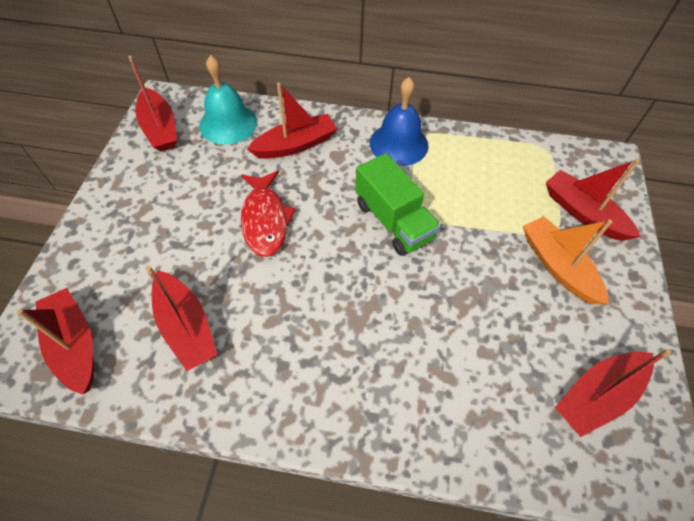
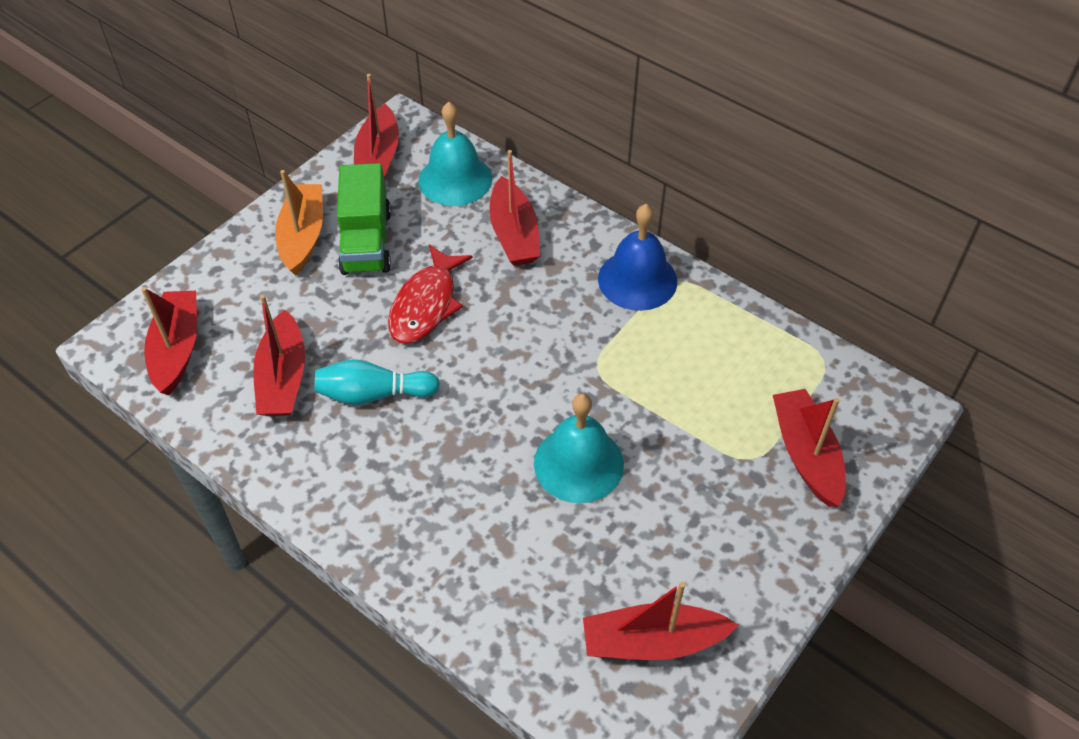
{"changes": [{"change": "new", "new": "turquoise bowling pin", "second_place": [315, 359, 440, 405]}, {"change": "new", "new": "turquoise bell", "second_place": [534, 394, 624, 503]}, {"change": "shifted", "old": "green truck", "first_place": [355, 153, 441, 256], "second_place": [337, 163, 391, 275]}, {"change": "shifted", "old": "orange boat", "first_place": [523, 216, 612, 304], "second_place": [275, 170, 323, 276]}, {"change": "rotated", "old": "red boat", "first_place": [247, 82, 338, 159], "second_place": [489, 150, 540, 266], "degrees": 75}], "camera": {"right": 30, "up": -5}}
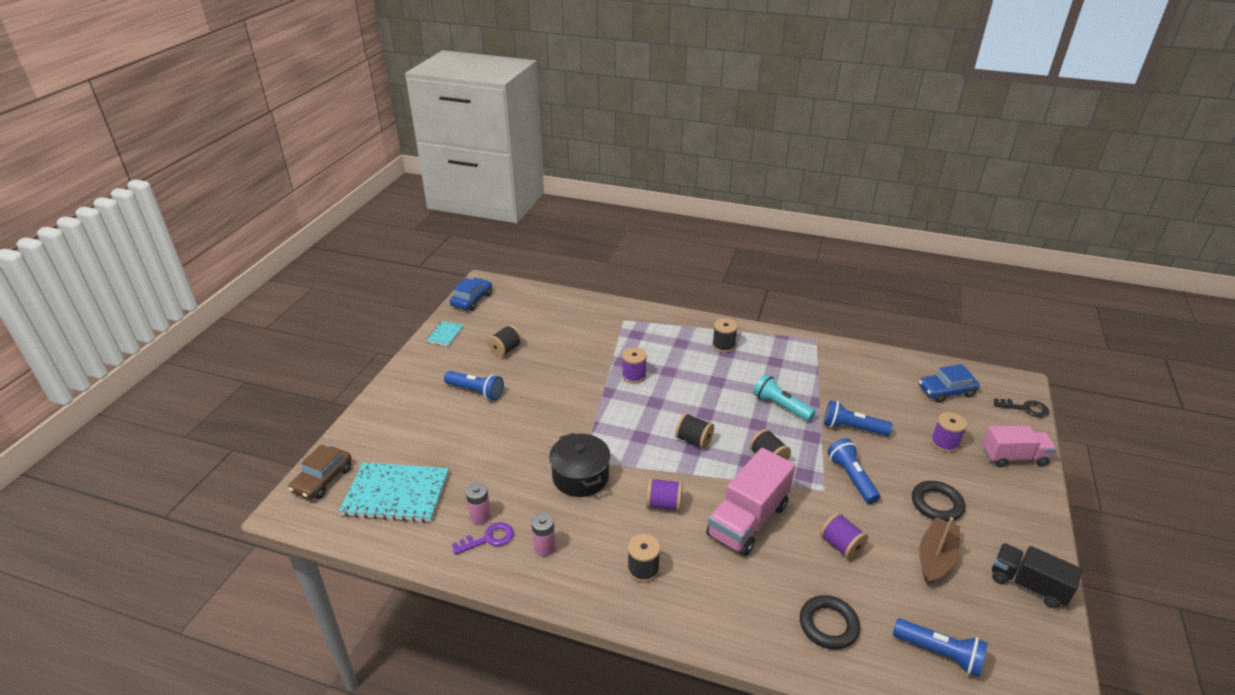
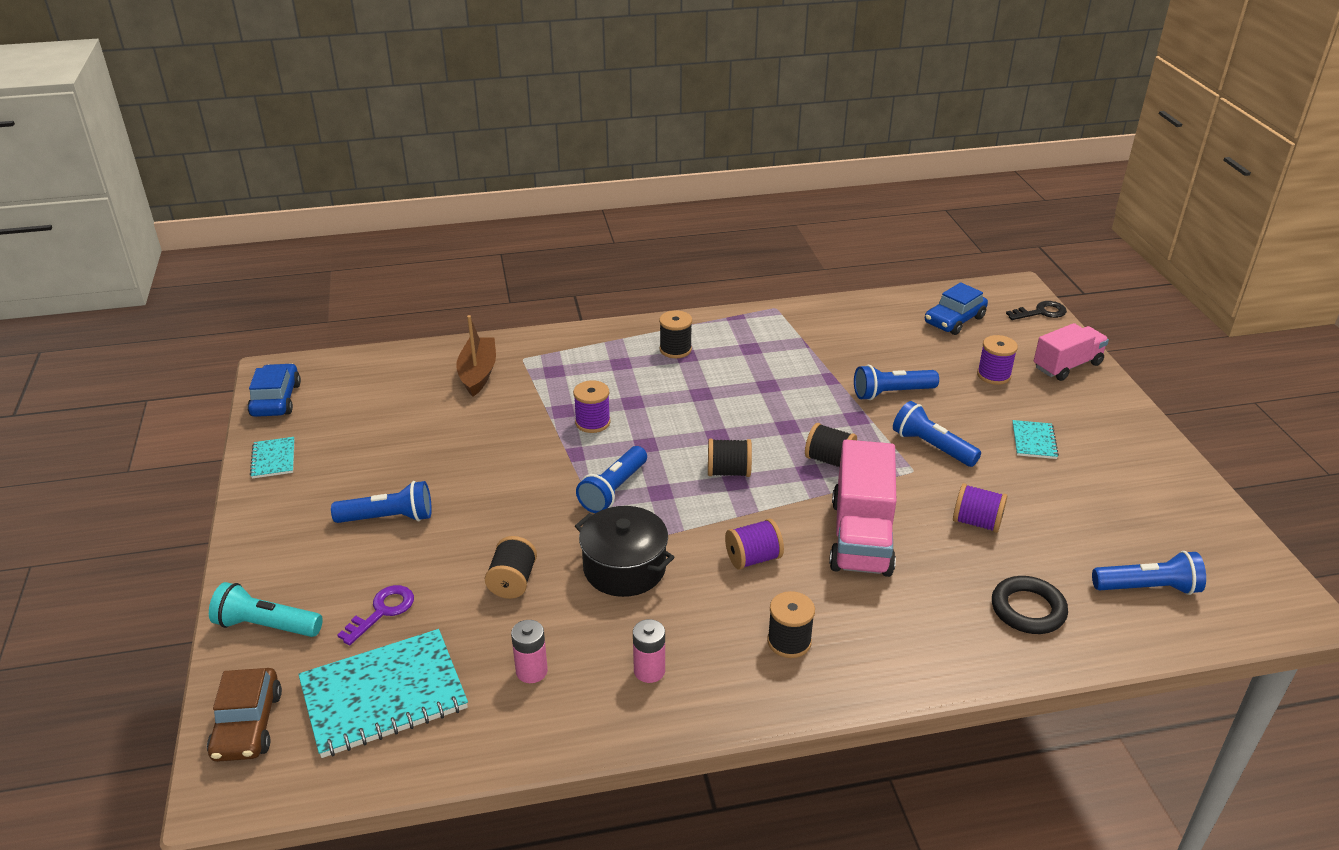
{"changes": [{"change": "gone", "old": "black truck", "first_place": [992, 543, 1083, 608]}, {"change": "new", "new": "blue flashlight", "second_place": [576, 446, 647, 513]}, {"change": "shifted", "old": "purple key", "first_place": [452, 522, 514, 555], "second_place": [337, 585, 414, 645]}, {"change": "shifted", "old": "black spool", "first_place": [487, 325, 522, 357], "second_place": [485, 536, 537, 599]}, {"change": "shifted", "old": "turquoise flashlight", "first_place": [753, 374, 815, 421], "second_place": [209, 582, 323, 637]}, {"change": "shifted", "old": "brown boat", "first_place": [919, 517, 960, 585], "second_place": [456, 315, 496, 397]}, {"change": "swapped", "old": "black ring", "new": "turquoise notebook", "first_place": [912, 481, 965, 522], "second_place": [1012, 420, 1059, 459]}], "camera": {"right": -30, "up": 0}}
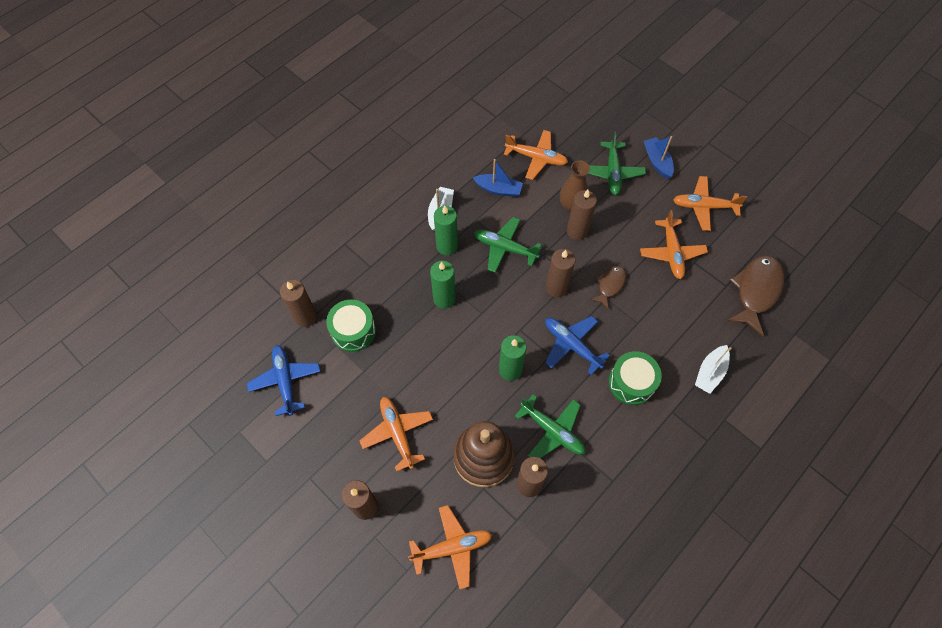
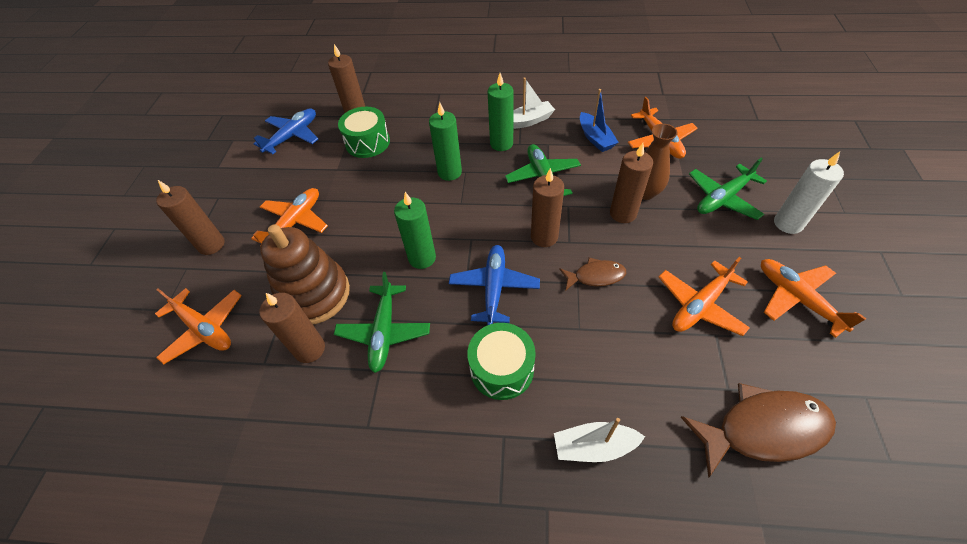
{"changes": [{"change": "swapped", "old": "blue boat", "new": "white candle", "first_place": [644, 136, 674, 179], "second_place": [774, 151, 844, 234]}], "camera": {"right": 55, "up": -10}}
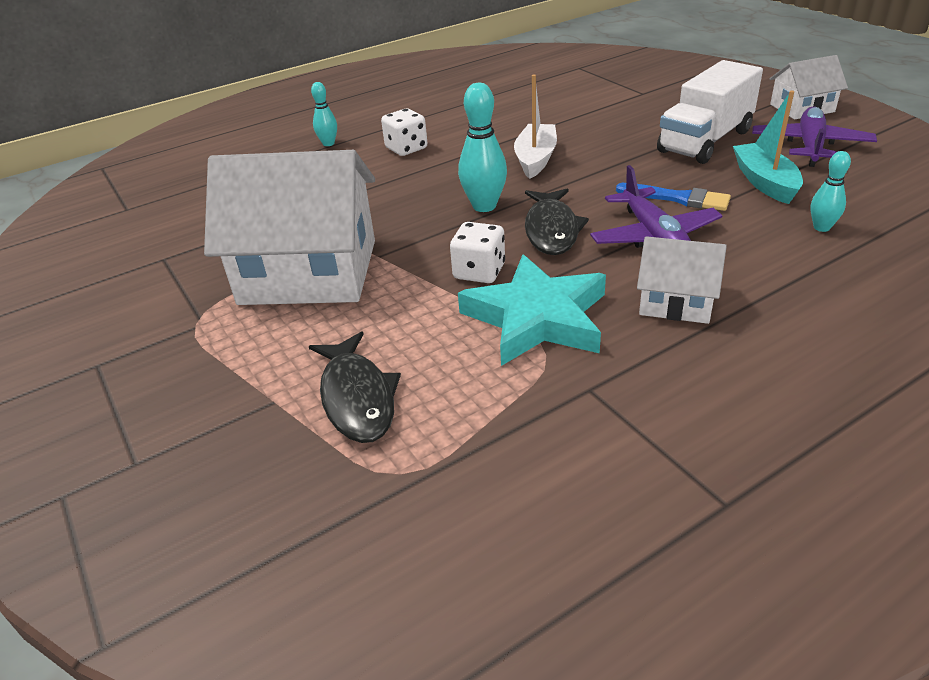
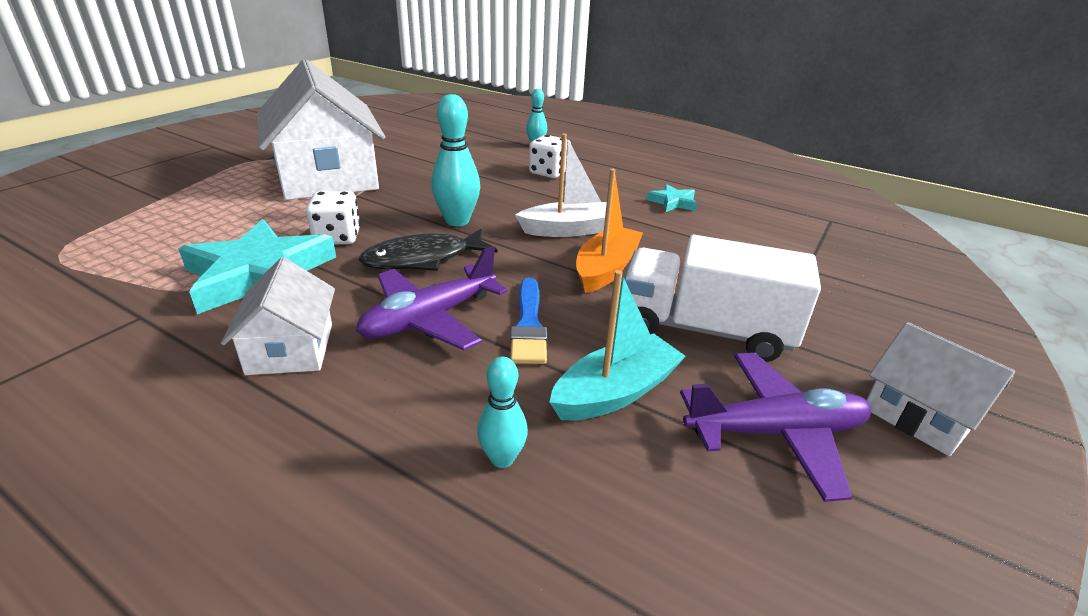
{"changes": [{"change": "gone", "old": "black fish", "first_place": [309, 331, 401, 443]}, {"change": "new", "new": "orange boat", "second_place": [576, 169, 643, 293]}, {"change": "new", "new": "turquoise star", "second_place": [647, 184, 697, 212]}], "camera": {"right": 60, "up": -5}}
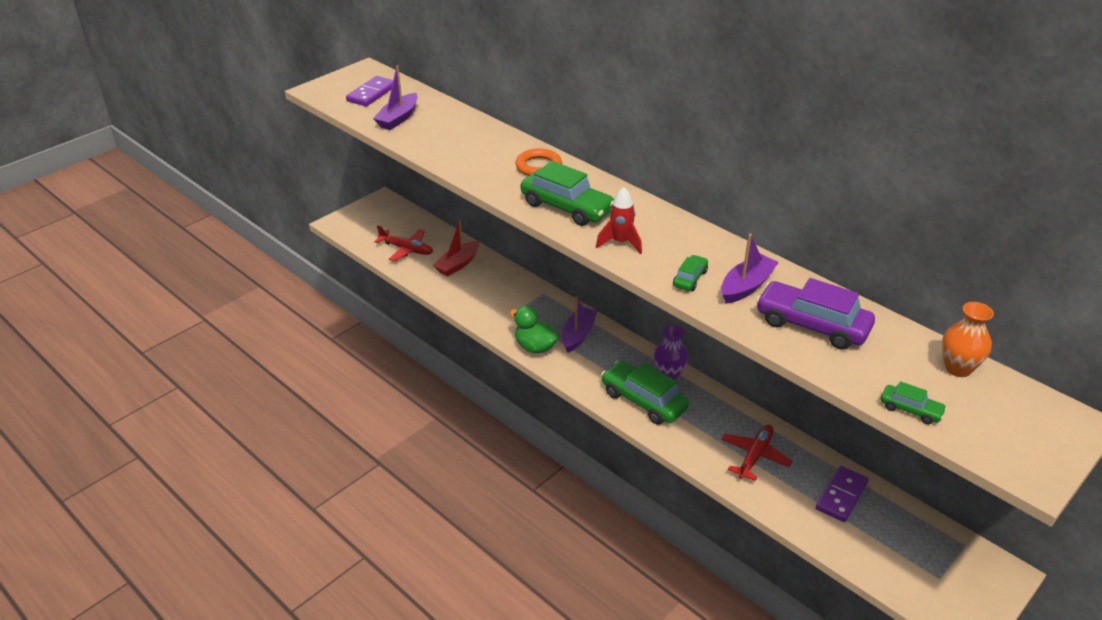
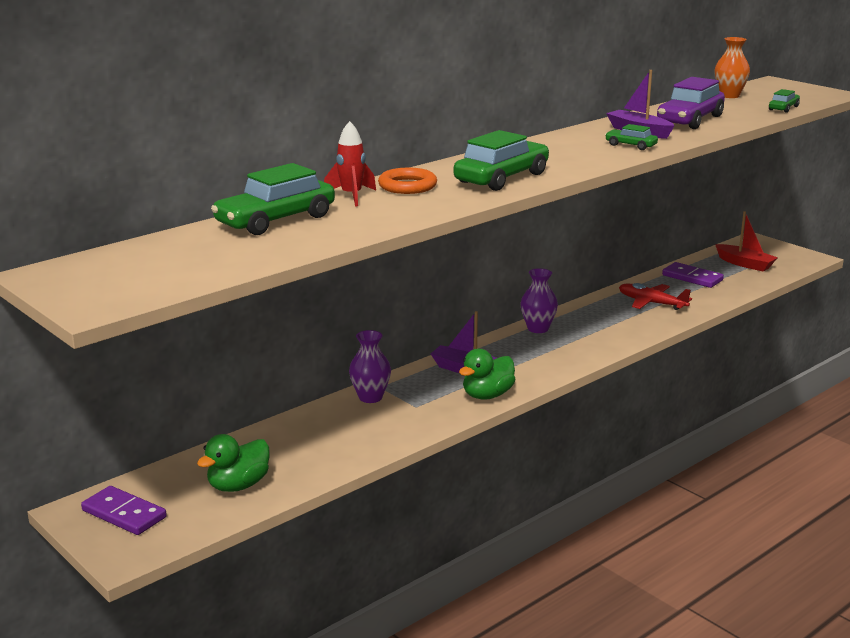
{"changes": [{"change": "gone", "old": "purple boat", "first_place": [373, 65, 418, 130]}, {"change": "new", "new": "purple vase", "second_place": [349, 330, 391, 403]}, {"change": "shifted", "old": "purple domino", "first_place": [346, 76, 393, 106], "second_place": [81, 486, 167, 535]}, {"change": "shifted", "old": "red boat", "first_place": [433, 220, 479, 277], "second_place": [715, 211, 778, 272]}, {"change": "shifted", "old": "red rocket", "first_place": [596, 187, 642, 254], "second_place": [324, 121, 376, 207]}, {"change": "shifted", "old": "green car", "first_place": [601, 360, 689, 425], "second_place": [211, 163, 335, 235]}, {"change": "swapped", "old": "red plane", "new": "green duck", "first_place": [374, 225, 433, 261], "second_place": [197, 434, 270, 492]}], "camera": {"right": -85, "up": -15}}
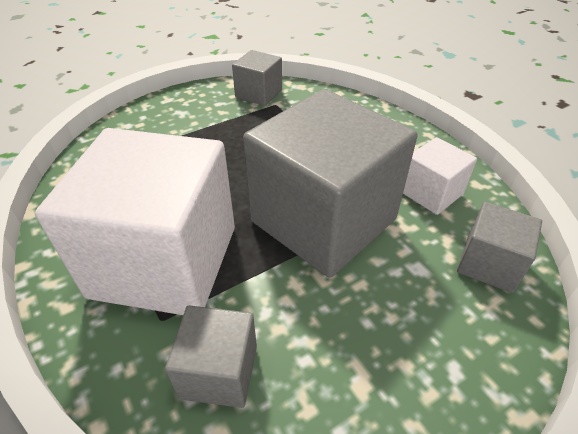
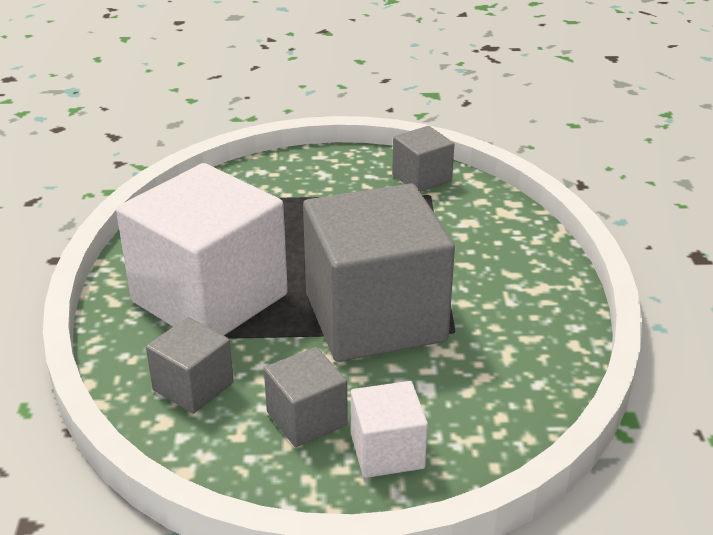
{"changes": [{"change": "shifted", "old": "white cube", "first_place": [403, 137, 477, 215], "second_place": [351, 381, 428, 478]}, {"change": "shifted", "old": "grey cube", "first_place": [457, 202, 542, 293], "second_place": [264, 347, 348, 447]}], "camera": {"right": 30, "up": -10}}
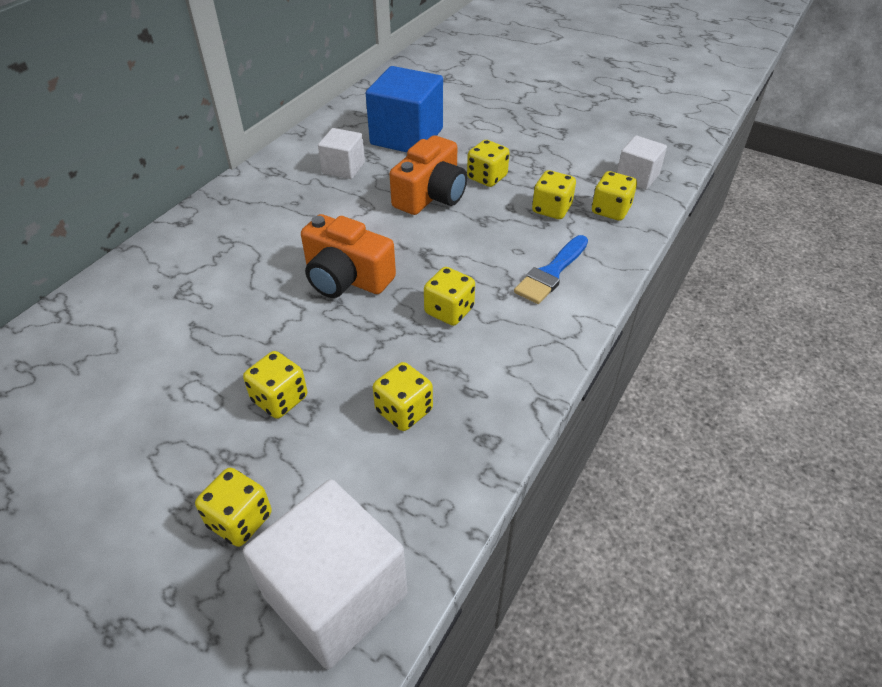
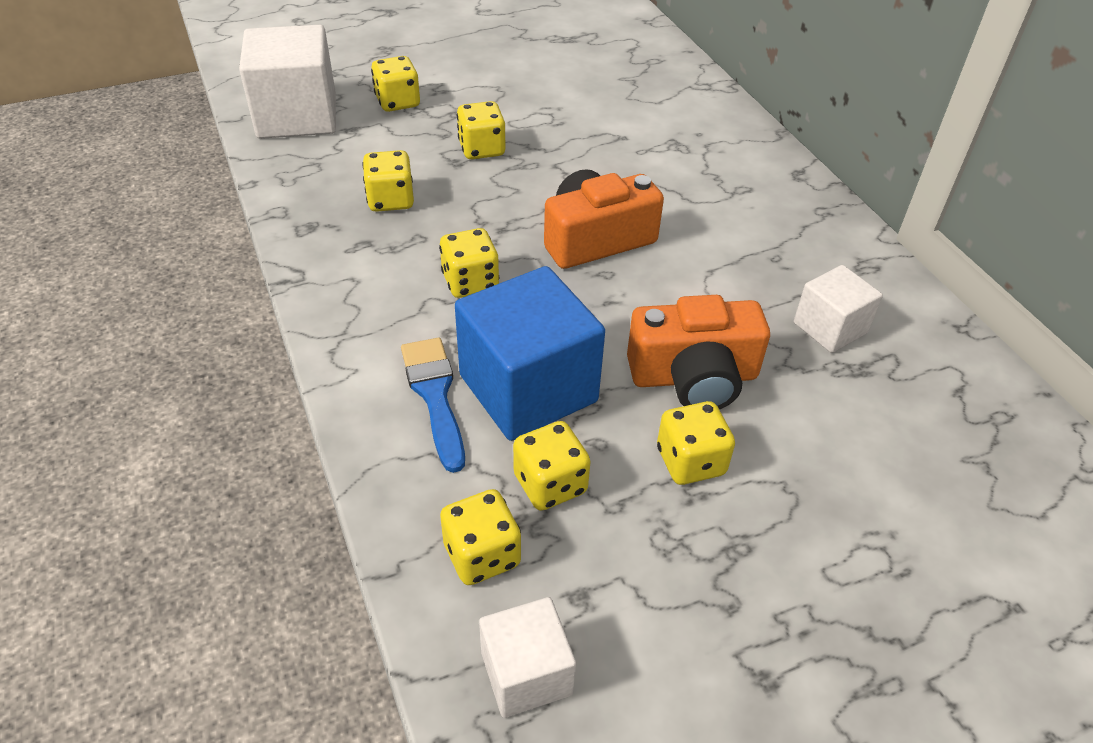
{"changes": [{"change": "shifted", "old": "blue cube", "first_place": [366, 66, 443, 152], "second_place": [455, 266, 605, 441]}, {"change": "rotated", "old": "orange camera", "first_place": [390, 135, 467, 215], "second_place": [627, 295, 770, 409], "degrees": -75}], "camera": {"right": 125, "up": 0}}
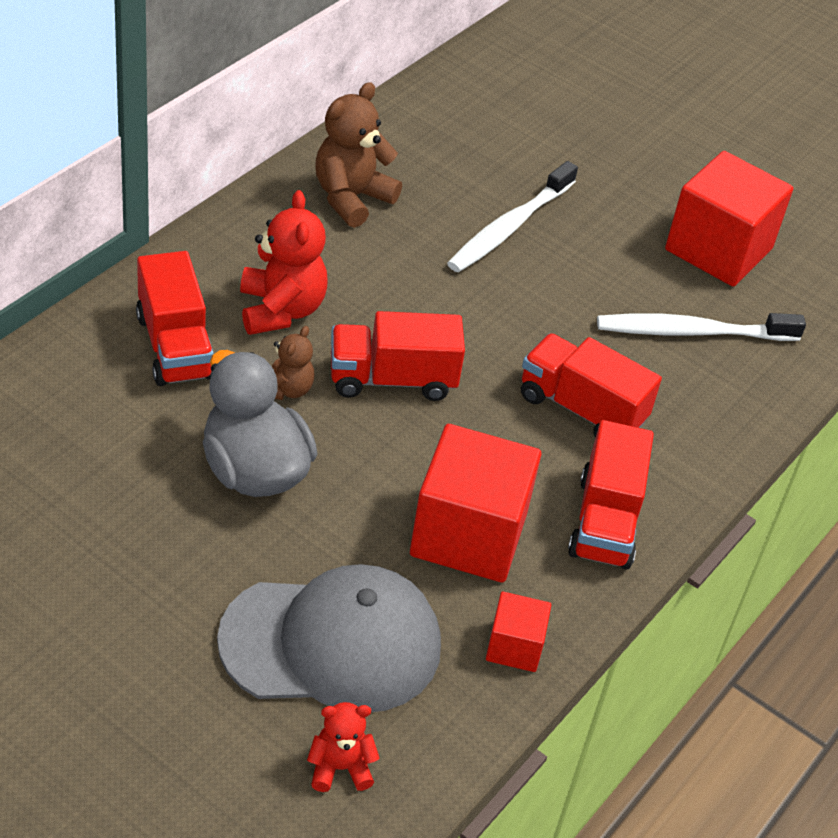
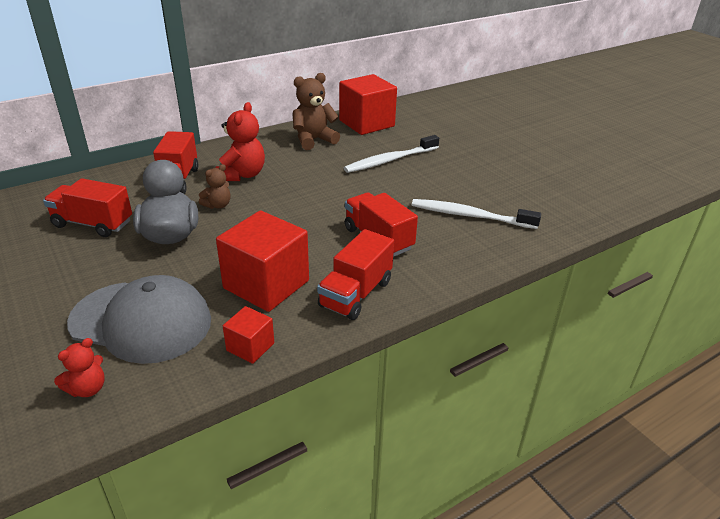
{"changes": [{"change": "shifted", "old": "red truck", "first_place": [331, 311, 465, 401], "second_place": [43, 178, 132, 237]}, {"change": "shifted", "old": "red cube", "first_place": [665, 151, 793, 287], "second_place": [339, 74, 397, 135]}, {"change": "rotated", "old": "red teddy bear", "first_place": [307, 702, 380, 792], "second_place": [54, 338, 105, 397], "degrees": 120}], "camera": {"right": 25, "up": -10}}
